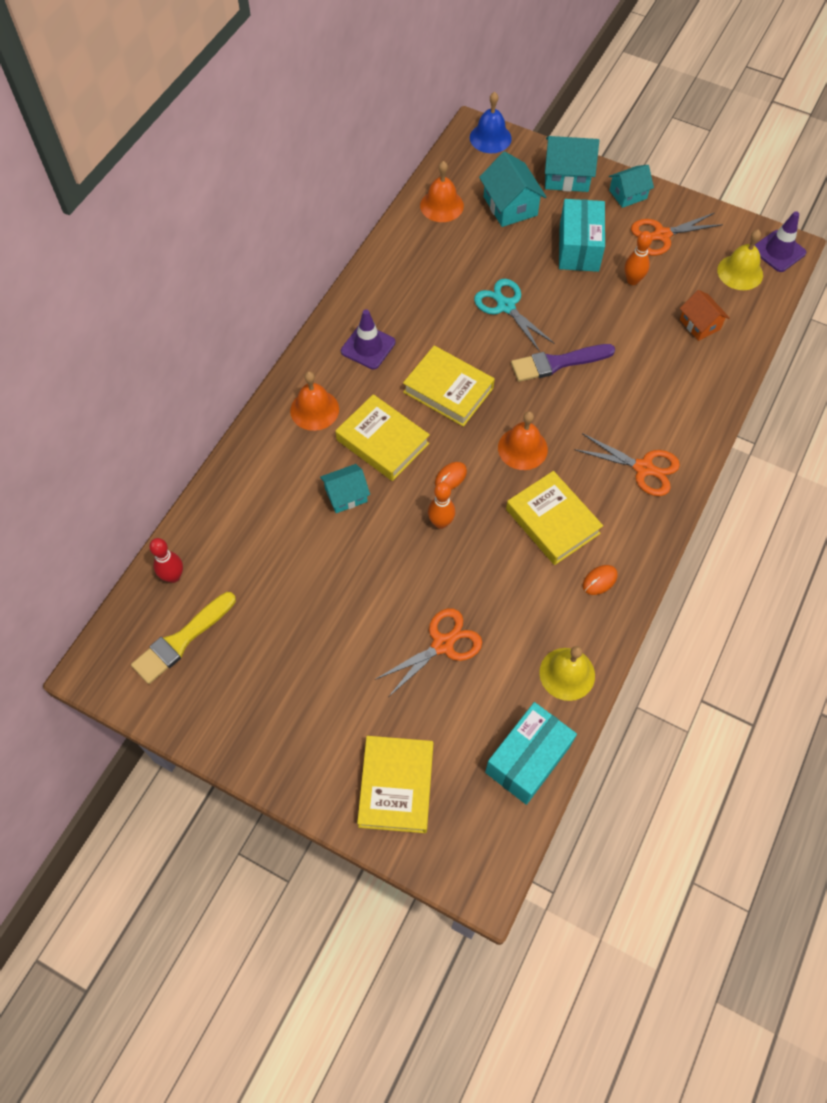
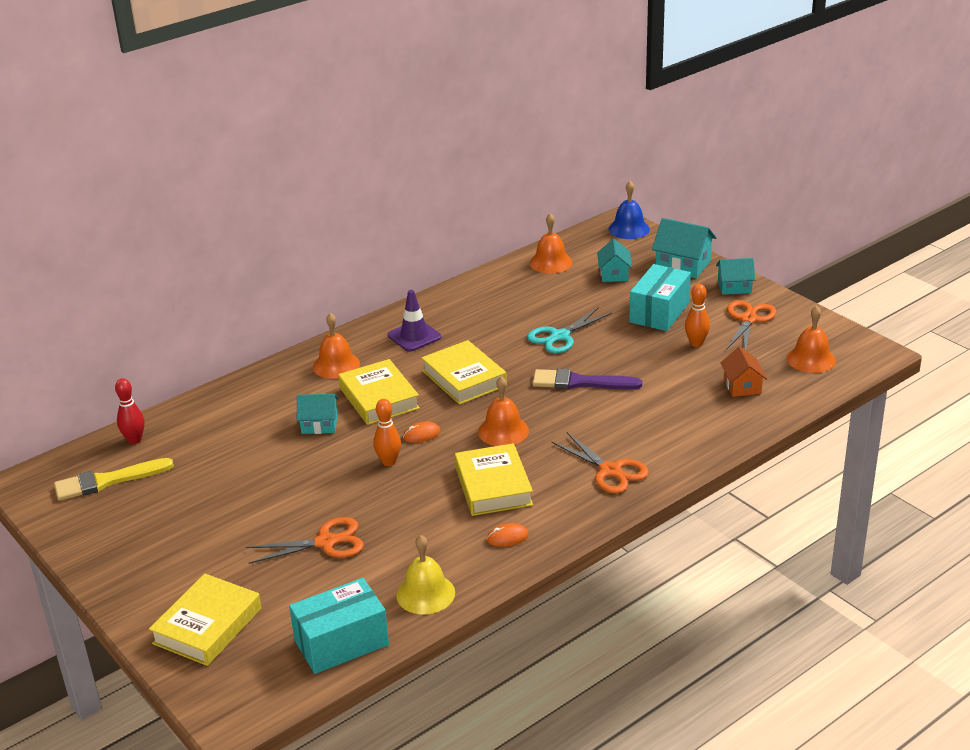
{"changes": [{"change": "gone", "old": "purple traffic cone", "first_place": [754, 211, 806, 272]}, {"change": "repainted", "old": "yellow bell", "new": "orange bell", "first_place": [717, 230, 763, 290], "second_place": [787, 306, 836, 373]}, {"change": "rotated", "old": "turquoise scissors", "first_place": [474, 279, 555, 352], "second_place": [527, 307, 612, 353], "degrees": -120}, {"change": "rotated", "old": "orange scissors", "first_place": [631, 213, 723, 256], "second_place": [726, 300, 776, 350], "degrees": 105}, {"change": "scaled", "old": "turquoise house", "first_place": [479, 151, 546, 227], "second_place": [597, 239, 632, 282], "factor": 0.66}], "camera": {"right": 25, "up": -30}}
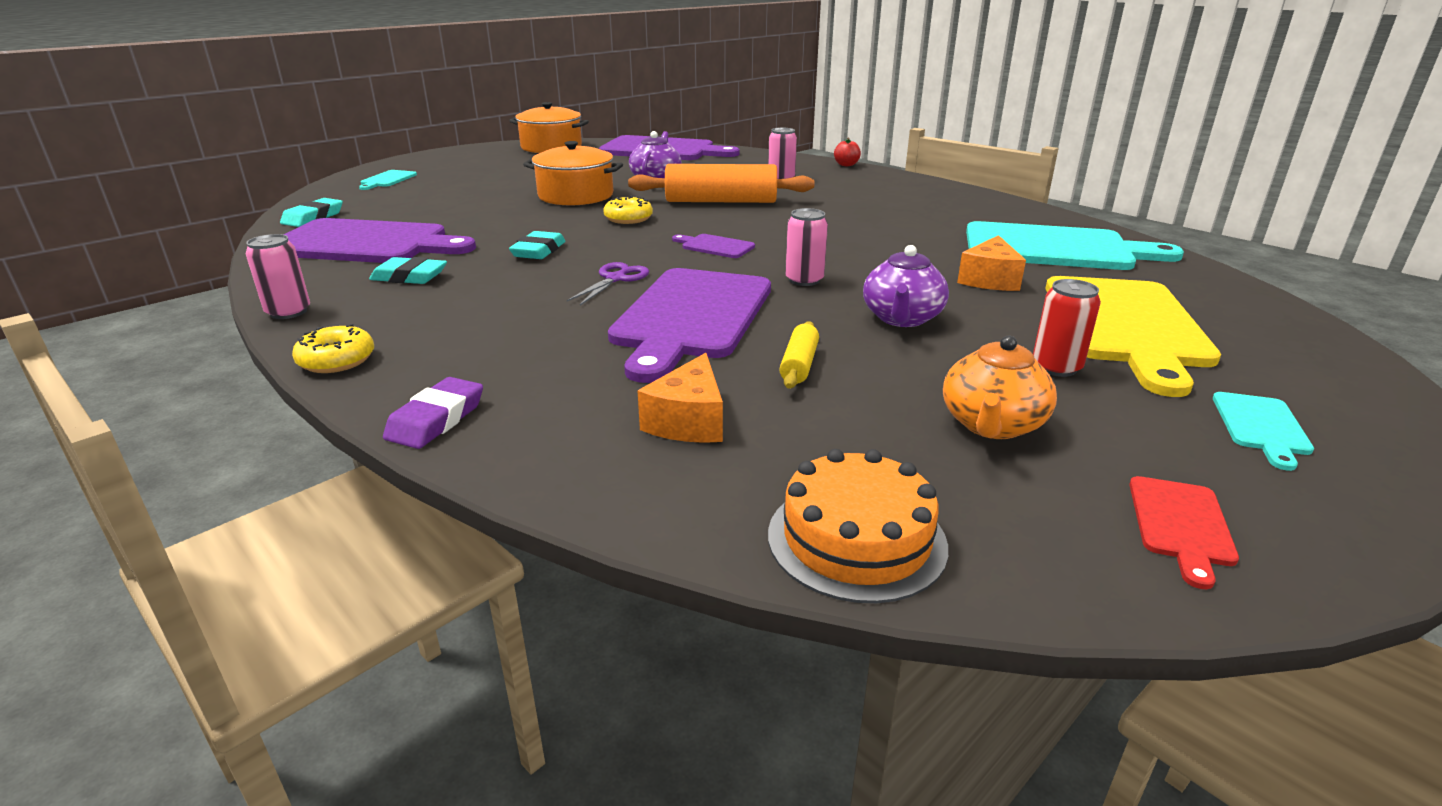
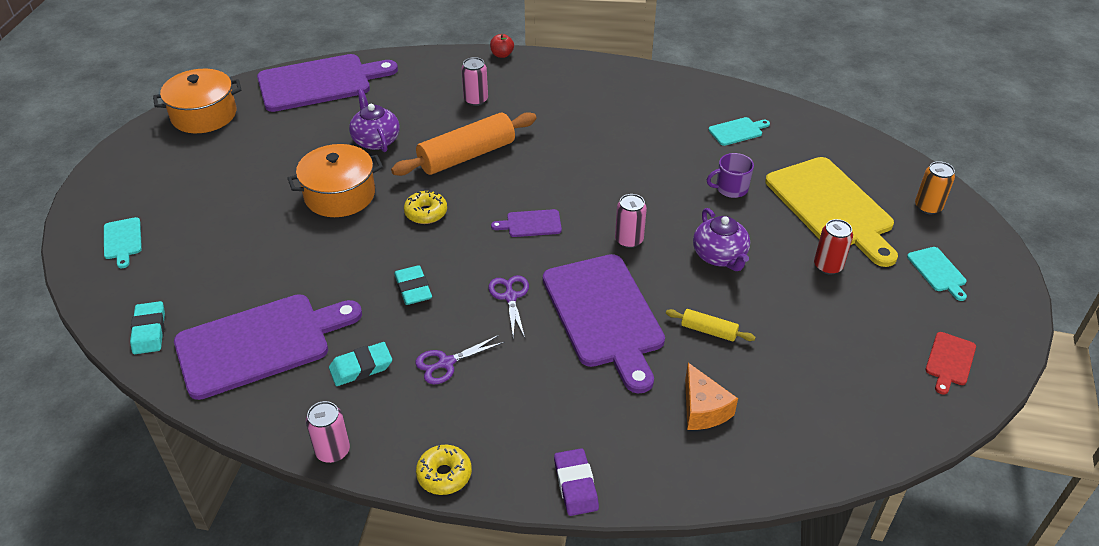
{"changes": [{"change": "gone", "old": "orange cake", "first_place": [768, 449, 948, 603]}, {"change": "gone", "old": "orange teapot", "first_place": [943, 335, 1057, 439]}, {"change": "new", "new": "purple scissors", "second_place": [415, 335, 505, 384]}, {"change": "new", "new": "orange can", "second_place": [915, 161, 955, 214]}, {"change": "swapped", "old": "orange cheese", "new": "purple mug", "first_place": [957, 235, 1026, 291], "second_place": [707, 153, 754, 198]}, {"change": "rotated", "old": "yellow rolling pin", "first_place": [779, 321, 819, 389], "second_place": [666, 309, 755, 342], "degrees": -45}, {"change": "rotated", "old": "red cutting board", "first_place": [1129, 476, 1239, 589], "second_place": [925, 332, 976, 395], "degrees": 45}, {"change": "scaled", "old": "turquoise cutting board", "first_place": [966, 221, 1184, 270], "second_place": [709, 117, 770, 146], "factor": 0.43}], "camera": {"right": -35, "up": 15}}
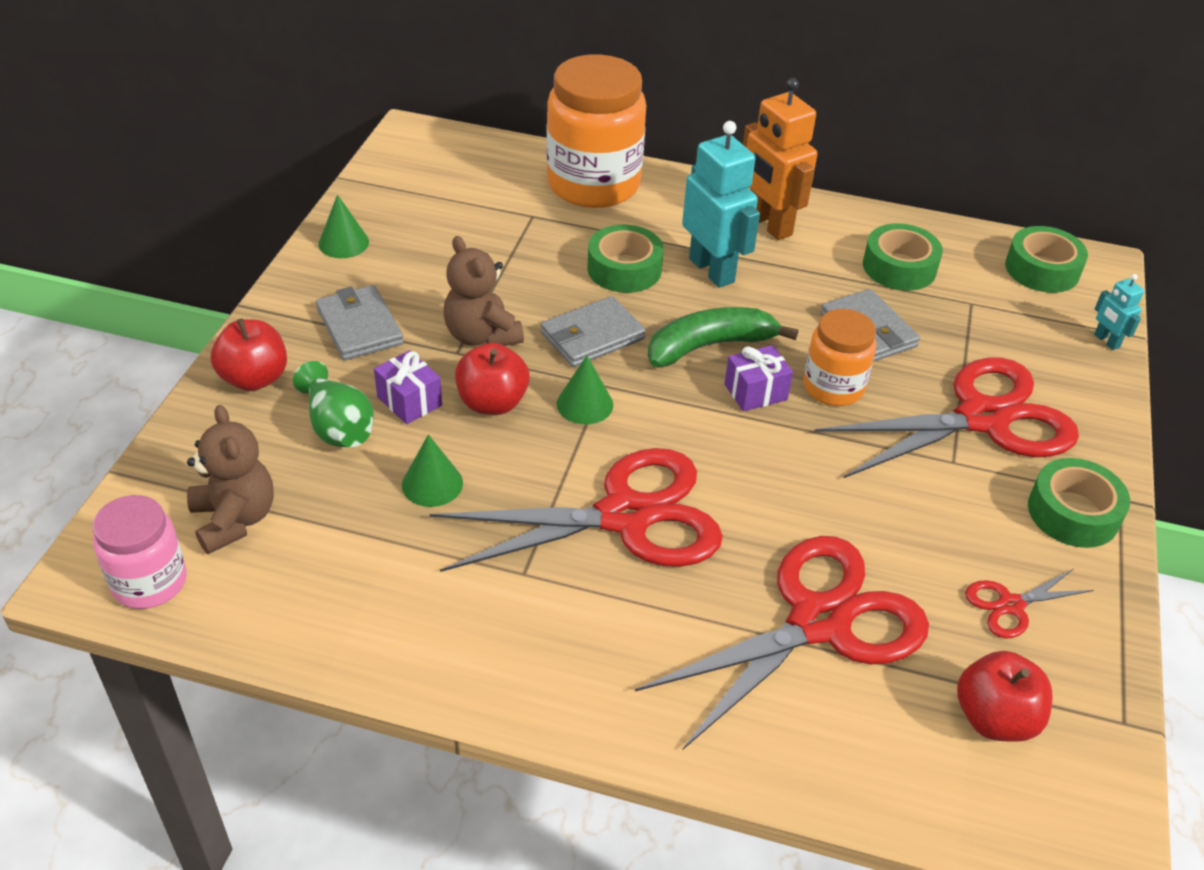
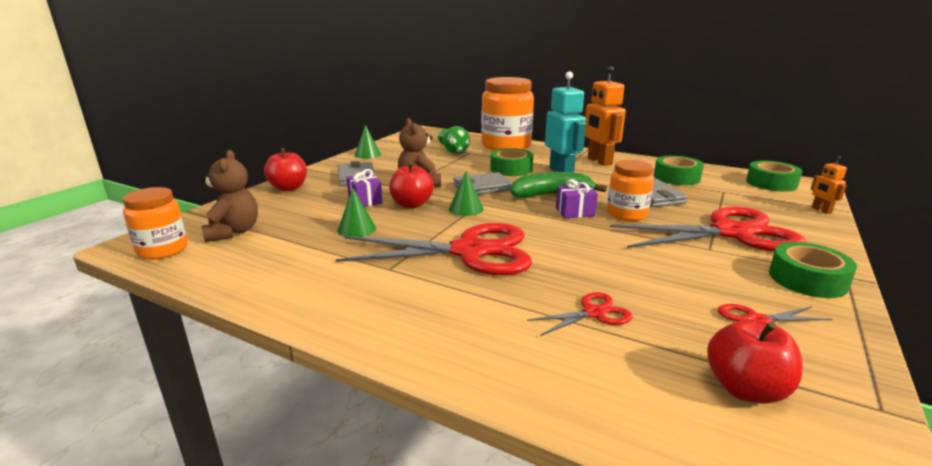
{"changes": [{"change": "shifted", "old": "green vase", "first_place": [293, 361, 374, 447], "second_place": [438, 126, 470, 154]}, {"change": "repainted", "old": "pink jar", "new": "orange jar", "first_place": [92, 495, 187, 609], "second_place": [123, 187, 188, 260]}, {"change": "repainted", "old": "turquoise robot", "new": "orange robot", "first_place": [1094, 274, 1144, 350], "second_place": [811, 156, 847, 214]}, {"change": "scaled", "old": "red scissors", "first_place": [635, 536, 929, 749], "second_place": [527, 292, 633, 336], "factor": 0.44}], "camera": {"right": 15, "up": -20}}
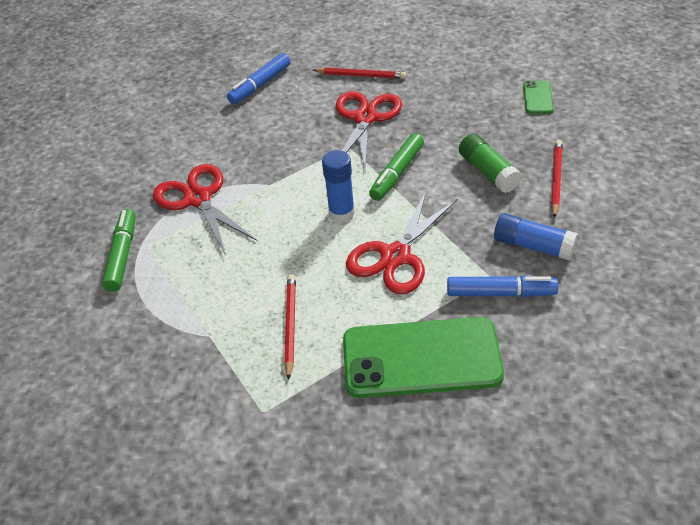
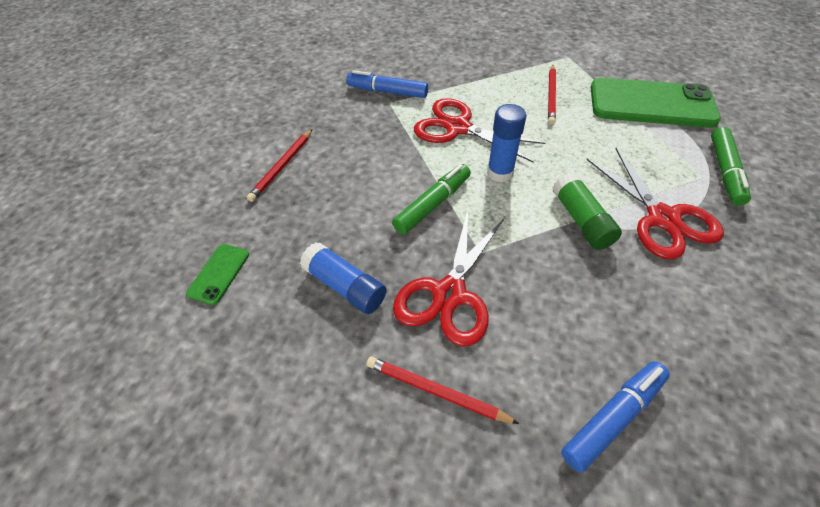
{"changes": [{"change": "shifted", "old": "green phone", "first_place": [343, 317, 504, 398], "second_place": [591, 78, 721, 128]}, {"change": "shifted", "old": "green glue stick", "first_place": [459, 134, 522, 193], "second_place": [553, 173, 622, 250]}, {"change": "shifted", "old": "blue glue stick", "first_place": [494, 213, 578, 260], "second_place": [300, 243, 387, 314]}, {"change": "rotated", "old": "red scissors", "first_place": [346, 189, 457, 294], "second_place": [414, 98, 545, 163], "degrees": -105}], "camera": {"right": -170, "up": 5}}
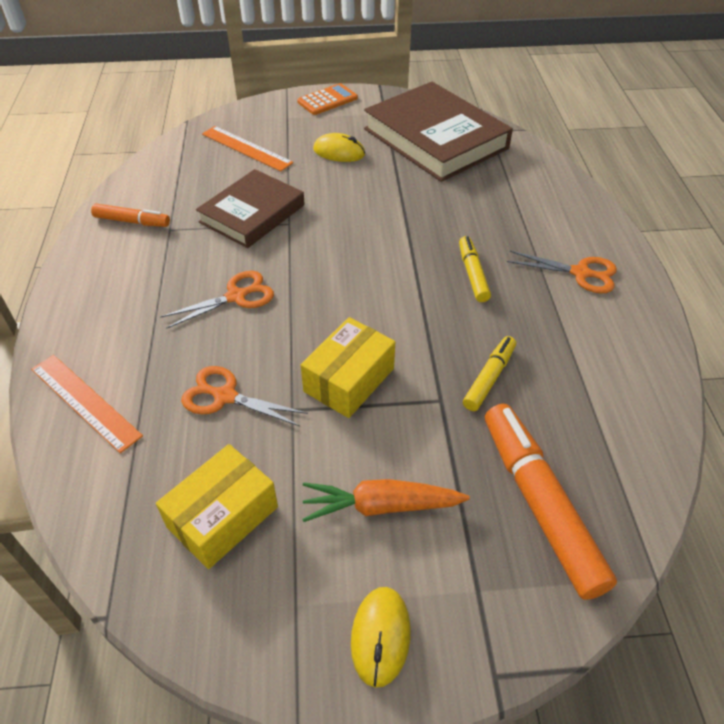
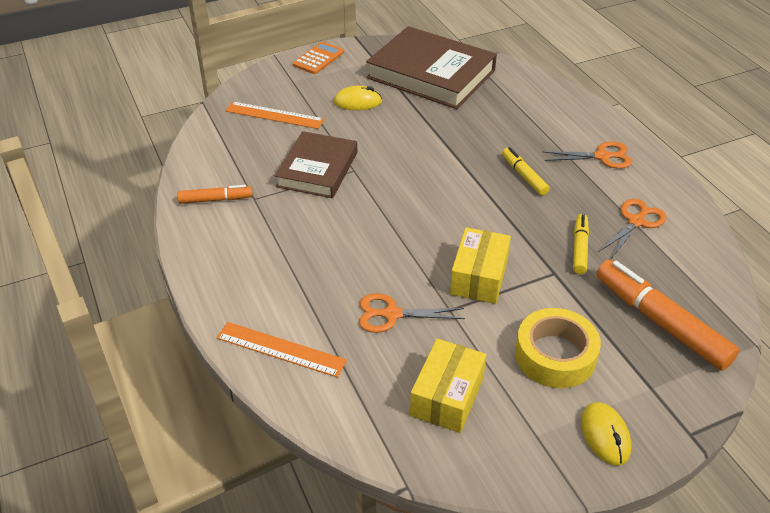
{"changes": [{"change": "shifted", "old": "orange scissors", "first_place": [160, 271, 274, 329], "second_place": [599, 199, 666, 258]}, {"change": "swapped", "old": "orange carrot", "new": "yellow tape", "first_place": [302, 479, 470, 522], "second_place": [515, 308, 601, 388]}], "camera": {"right": -20, "up": -5}}
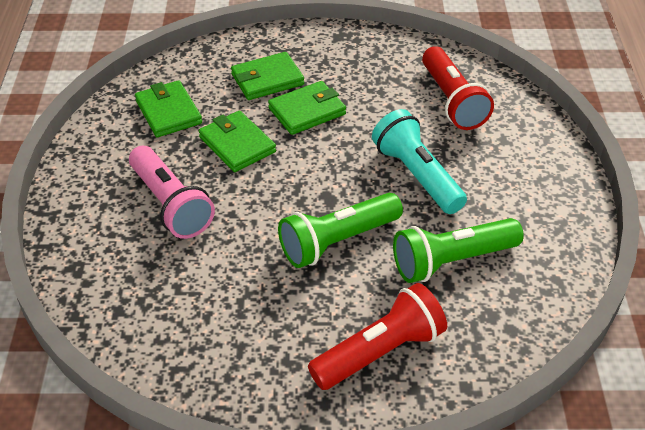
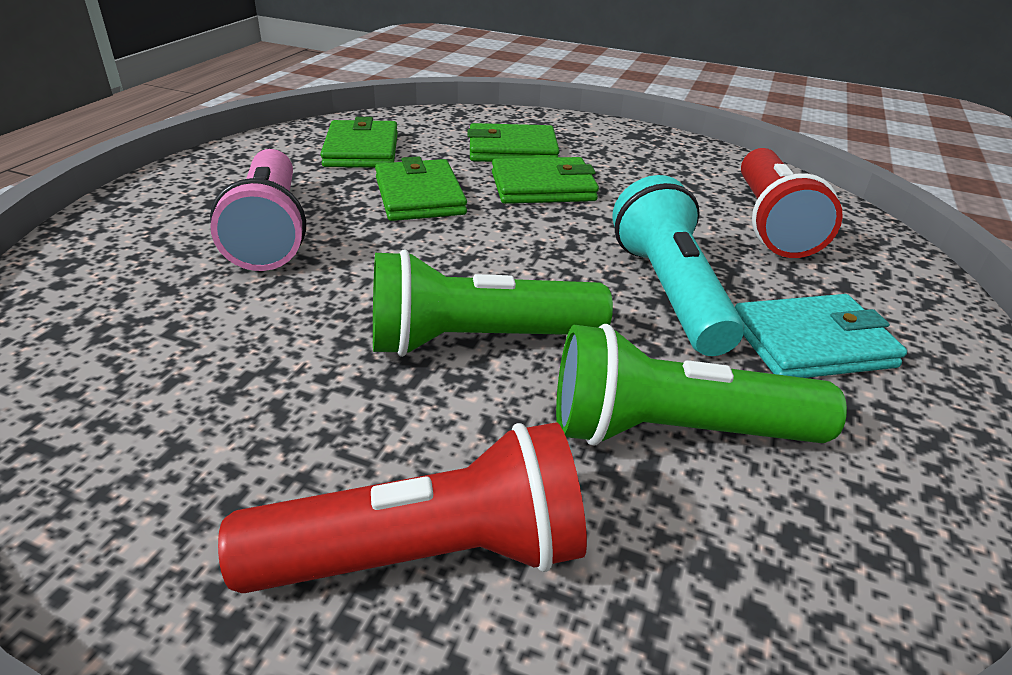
{"changes": [{"change": "new", "new": "turquoise wallet", "second_place": [735, 294, 907, 378]}], "camera": {"right": 20, "up": -10}}
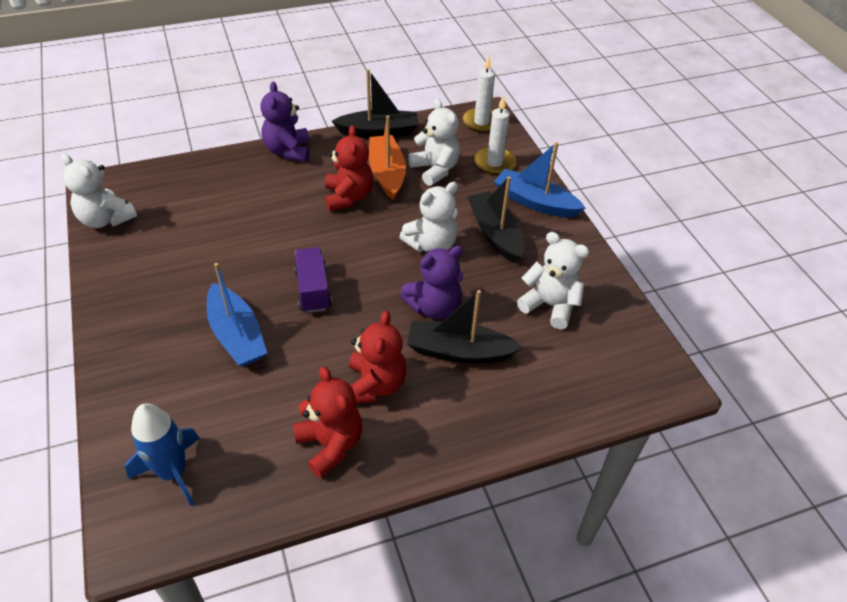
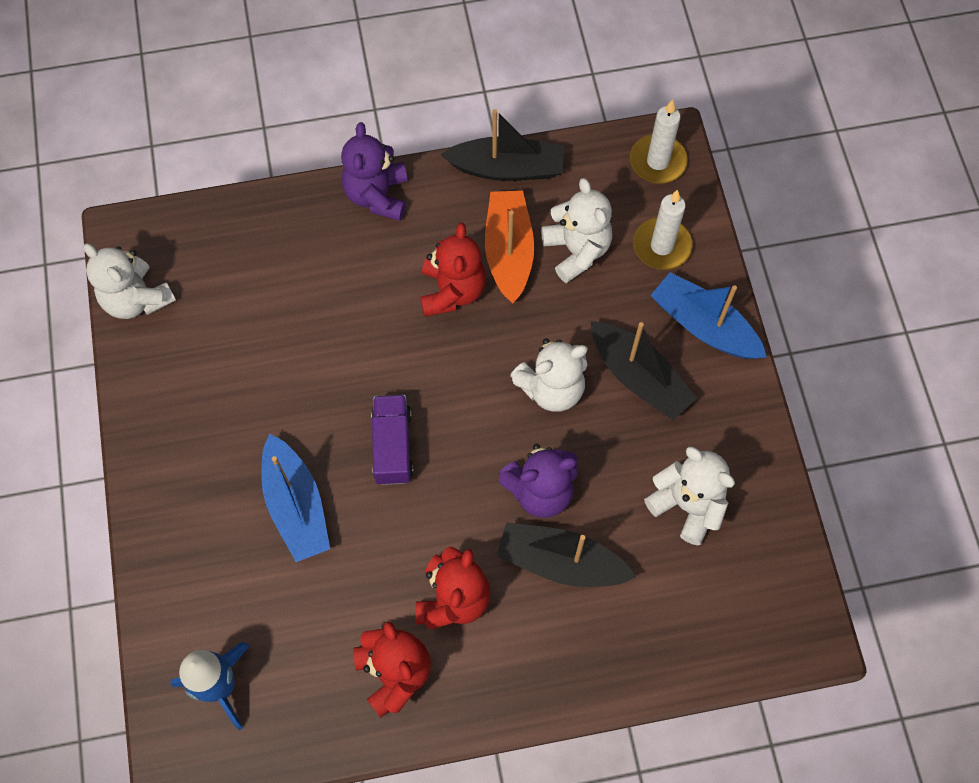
{"changes": [{"change": "rotated", "old": "black boat", "first_place": [467, 176, 524, 263], "second_place": [591, 321, 697, 421], "degrees": 150}], "camera": {"right": 10, "up": 20}}
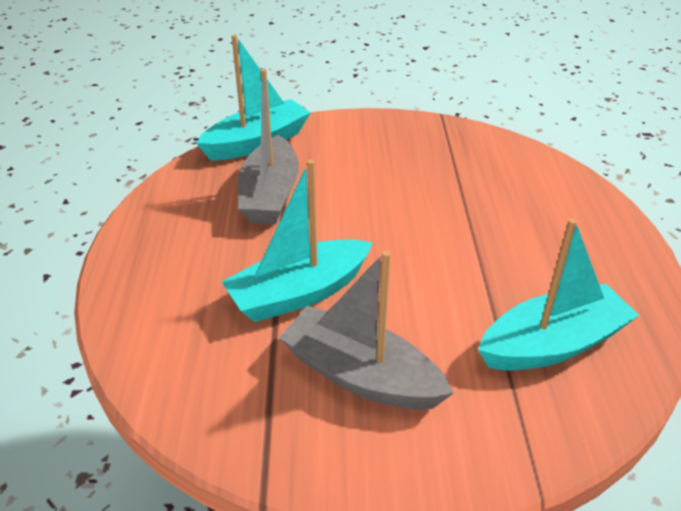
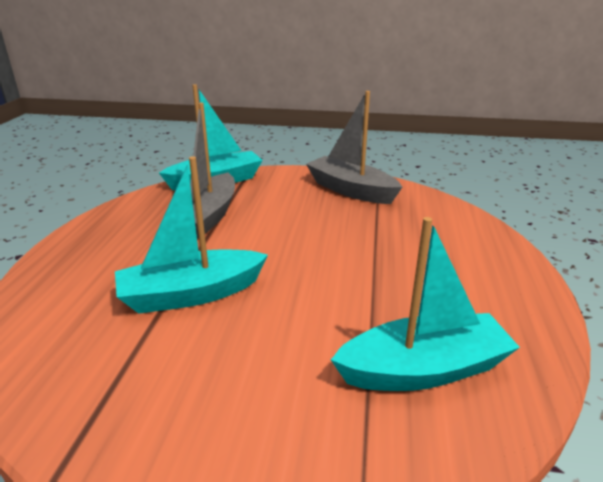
{"changes": [{"change": "shifted", "old": "grey boat", "first_place": [279, 250, 454, 410], "second_place": [306, 91, 402, 204]}], "camera": {"right": 10, "up": -10}}
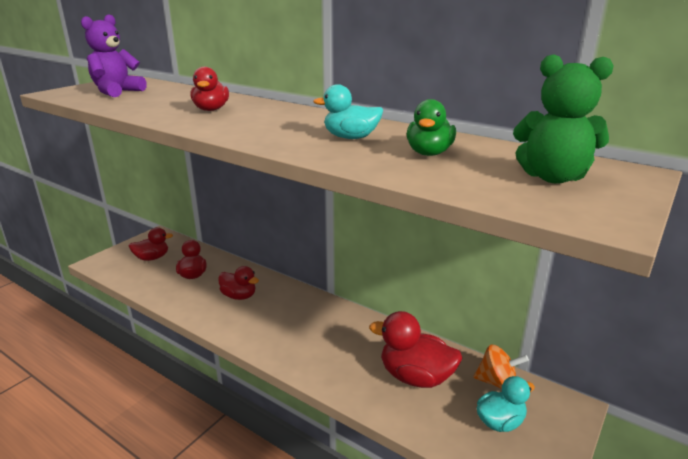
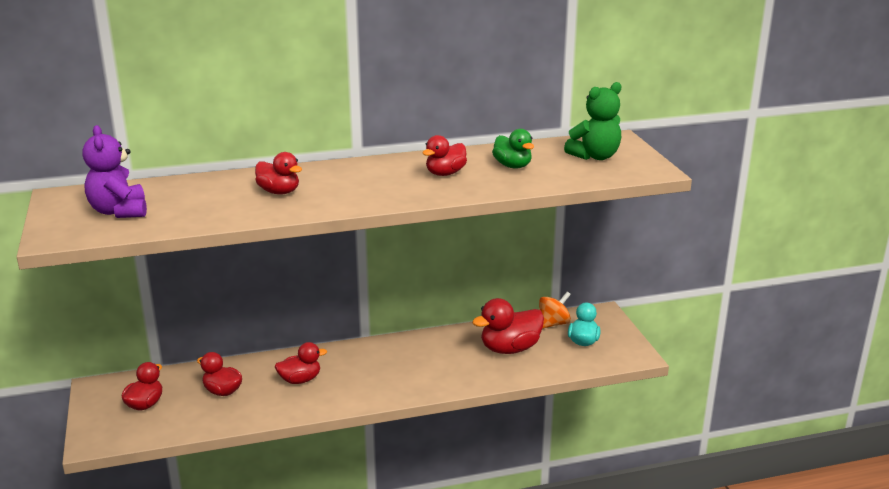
{"changes": [{"change": "repainted", "old": "turquoise duck", "new": "red duck", "first_place": [313, 84, 383, 139], "second_place": [423, 135, 467, 176]}], "camera": {"right": -50, "up": 0}}
